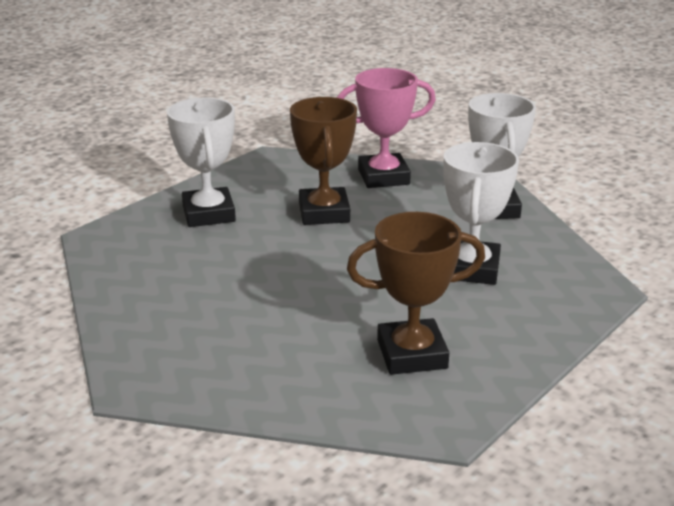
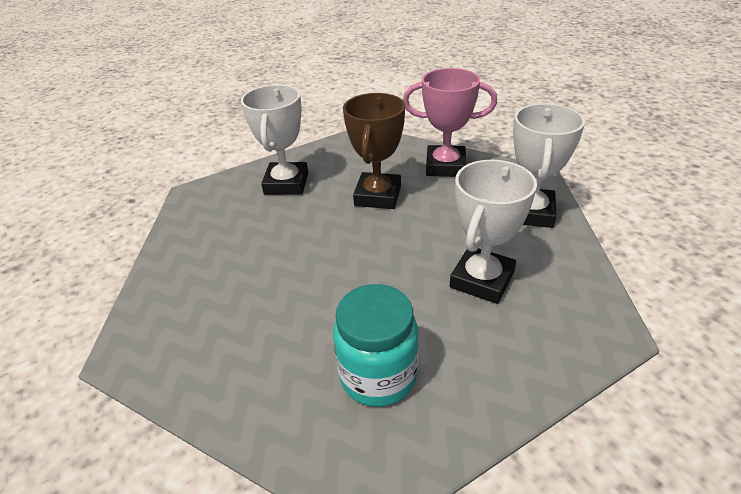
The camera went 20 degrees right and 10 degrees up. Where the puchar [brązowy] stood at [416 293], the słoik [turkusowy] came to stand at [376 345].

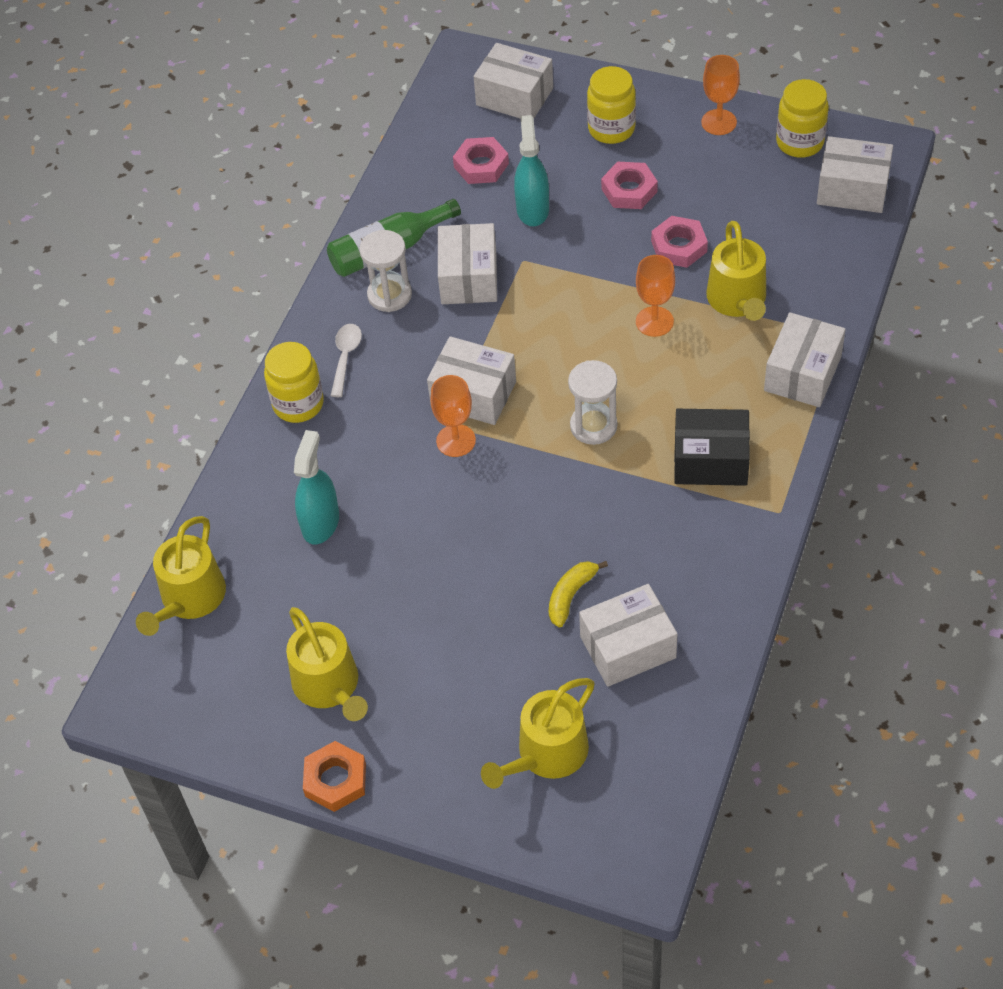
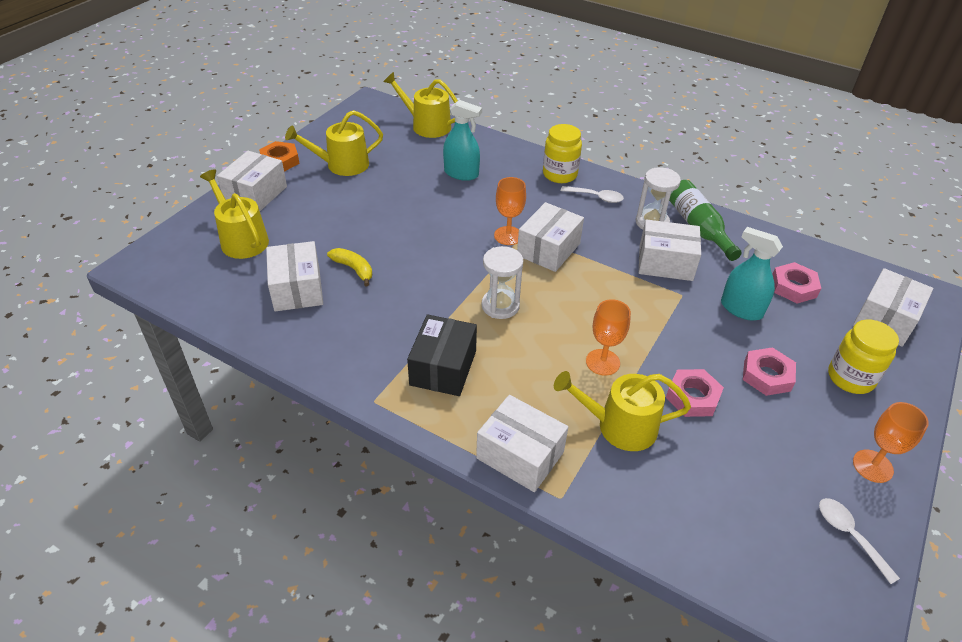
The camera went 95 degrees right and 10 degrees down. Where the słoik [żółty] stood at [802 118], the łyżka [biały] came to stand at [859 541]. The spryskiwacz [turkusowy] at [531 170] ended up facing another way, 150 degrees counterclockwise from before. The pudełko [biały] ended up elsewhere, having gone from [855 174] to [252 181].

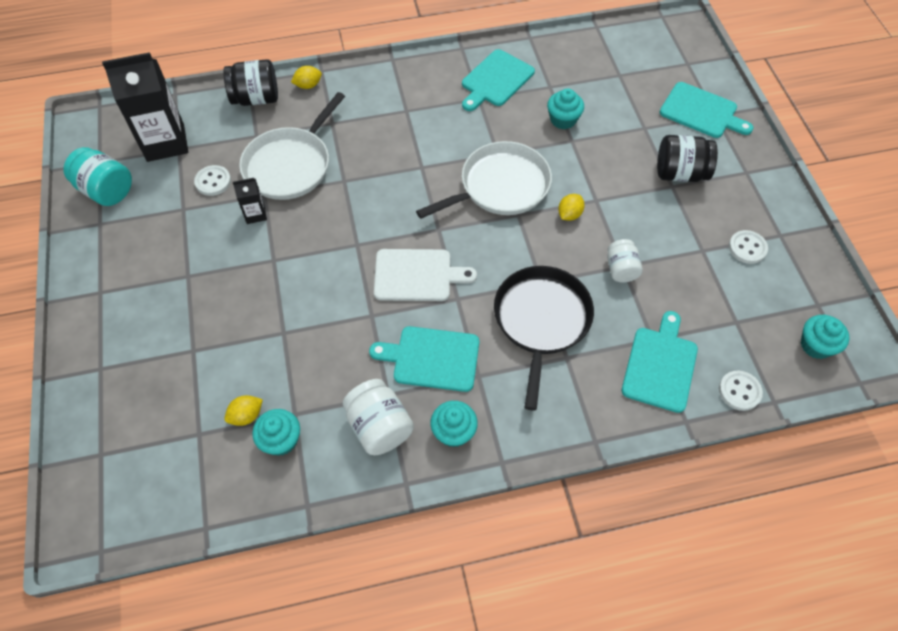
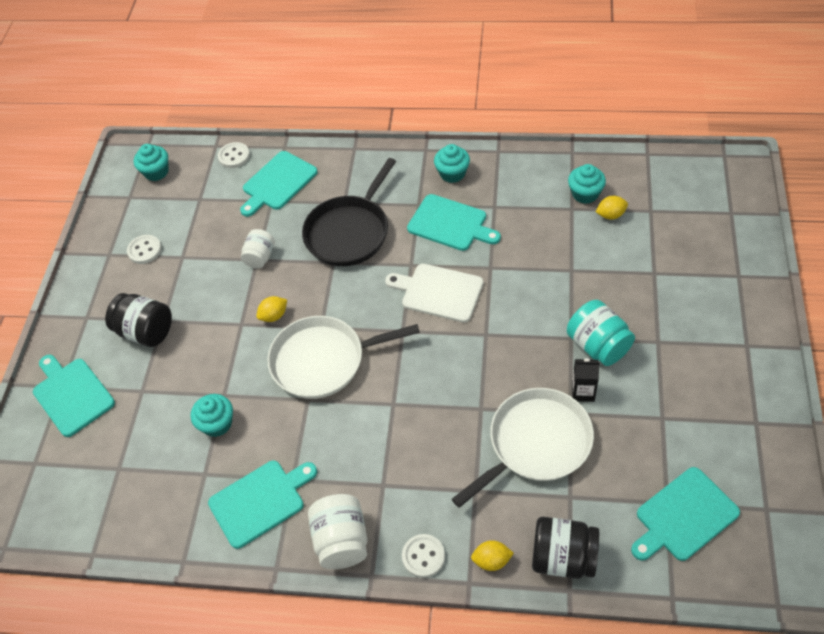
The camera went 155 degrees left and 5 degrees down. Where the karton mleka [czarny] stood at [145 107], the deska do krojenia [turkusowy] came to stand at [685 514]. The słoik [turkusowy] ended up elsewhere, having gone from [98 176] to [601 333]. The guzik [biały] ended up elsewhere, having gone from [212 180] to [423 556]. The słoik [biały] ended up elsewhere, having gone from [378 417] to [337 531].

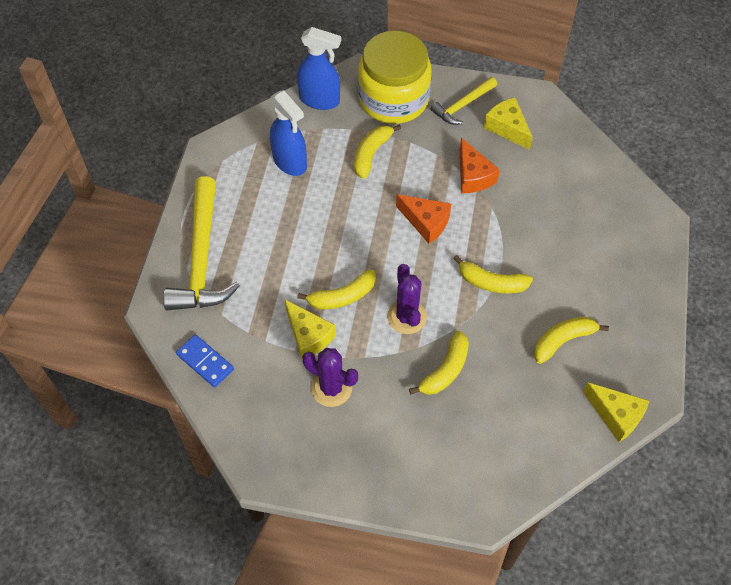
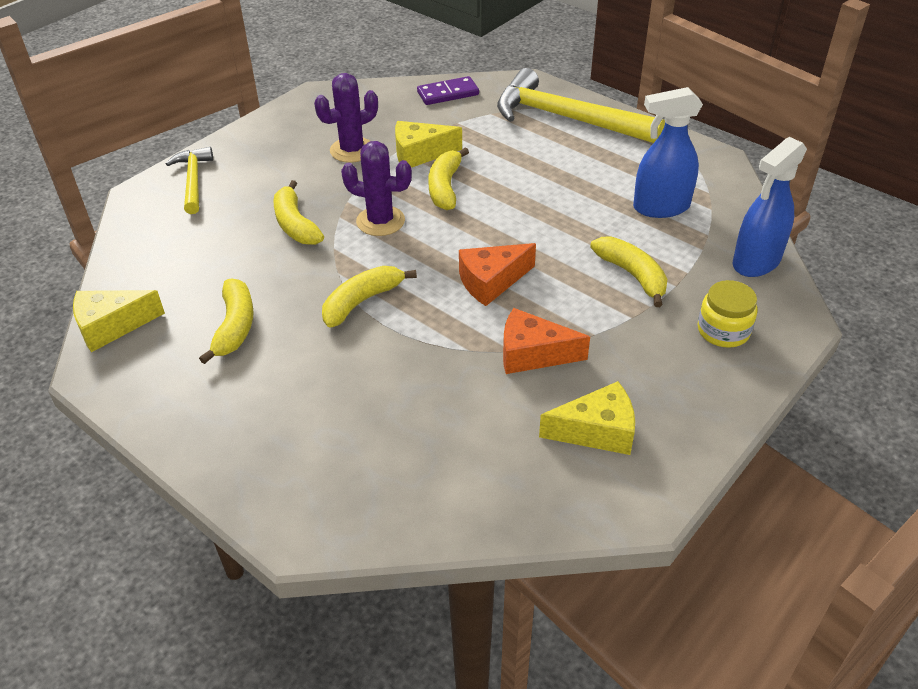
The camera went 120 degrees right and 15 degrees down. The size of the słoik [żółty] at [394 77] changed by a factor of 0.46. The młotek [żółty] ended up elsewhere, having gone from [464 101] to [189 180]. What was the kostka domina [niebieski] at [205 360] turned into the kostka domina [fioletowy] at [448 90].

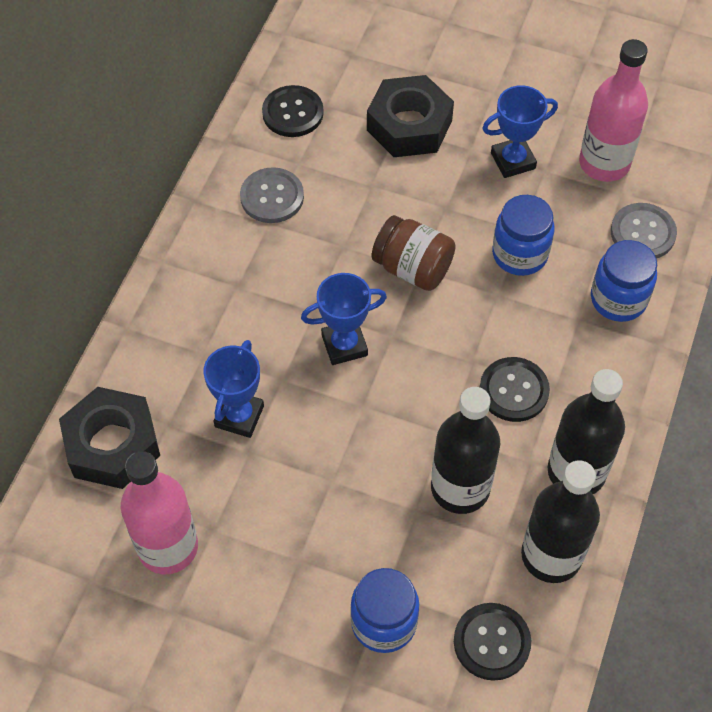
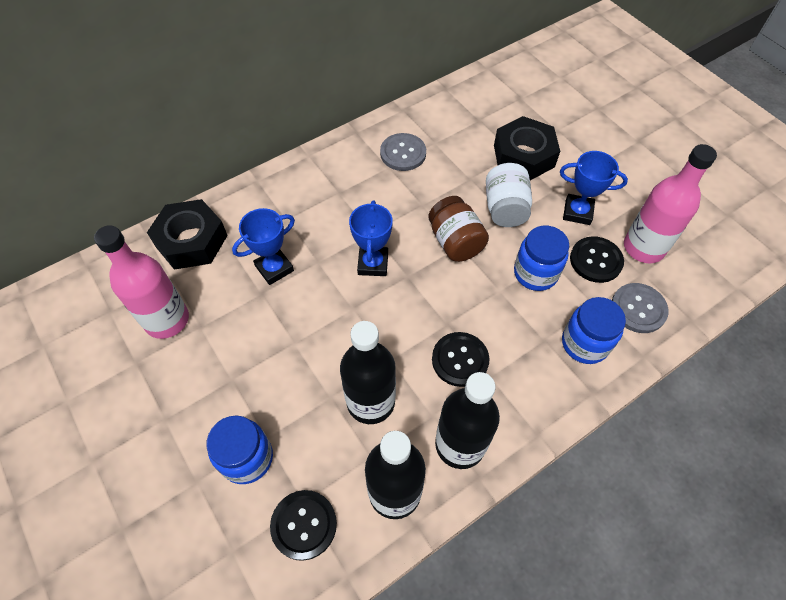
The camera went 35 degrees right and 0 degrees up. The guzik [czarny] ended up elsewhere, having gone from [293 111] to [597 259]. The puchar [niebieski] at [344 319] ended up facing another way, 75 degrees clockwise from before. The second view gained the słoik [biały] at [509 195].

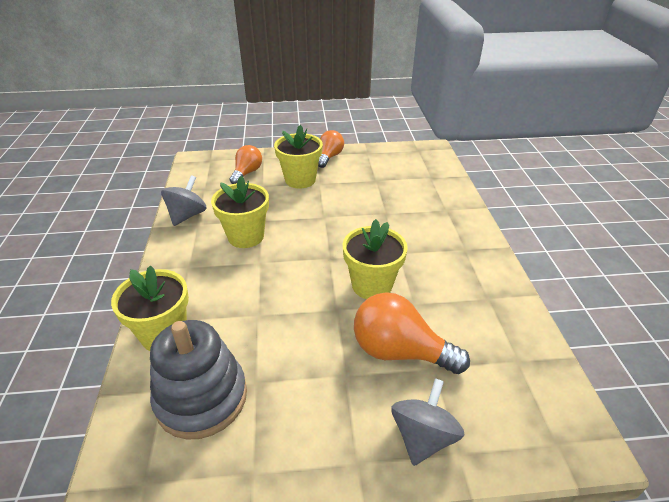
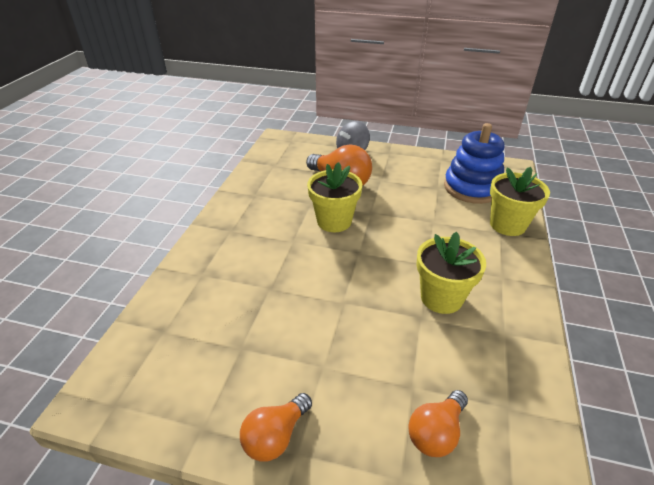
The camera went 160 degrees left and 0 degrees up. The second view lost the doniczka [żółty] at [298 157]. The second view lost the bączek [szary] at [184 200]. What was the zabawka nakładanka [szary] at [198 380] turned into the zabawka nakładanka [niebieski] at [474 163].

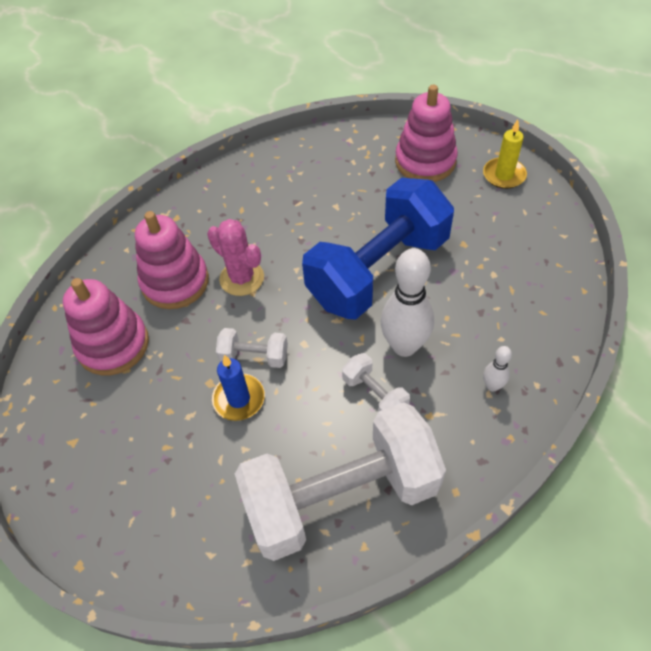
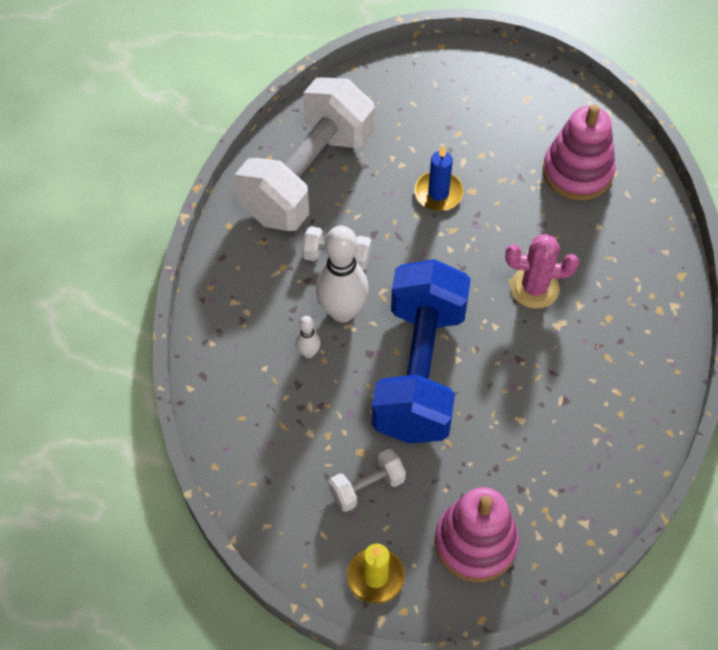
The camera went 140 degrees right and 5 degrees up. The second view lost the zabawka nakładanka [różowy] at [172 260]. The hantel [biały] ended up elsewhere, having gone from [252 348] to [367 480]. The kręgiel [biały] ended up elsewhere, having gone from [497 369] to [308 337].

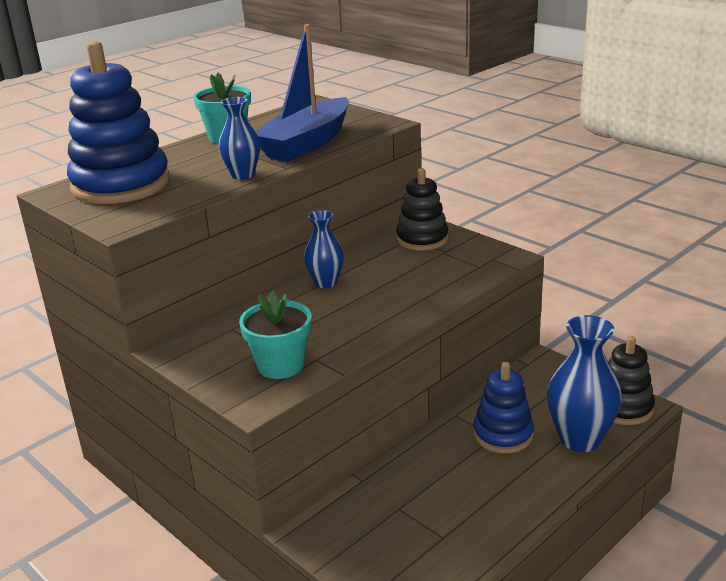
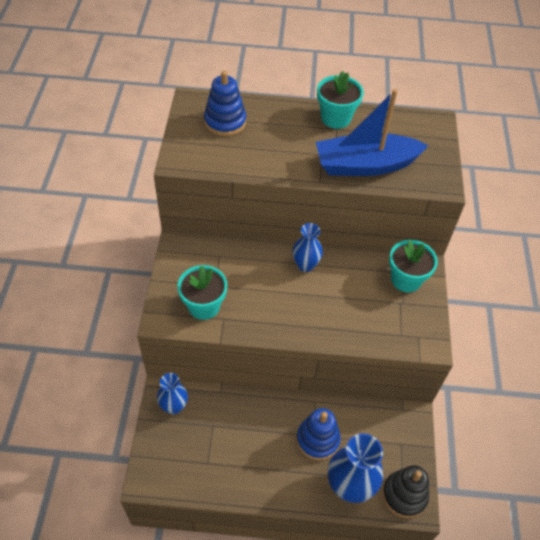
The camera went 45 degrees right and 25 degrees up. The size of the zabawka nakładanka [niebieski] at [118 122] changed by a factor of 0.60. The wazon [niebieski] ended up elsewhere, having gone from [239 138] to [172 393]. Where the zabawka nakładanka [czarny] stood at [422 209], the doniczka [turkusowy] came to stand at [413 266].

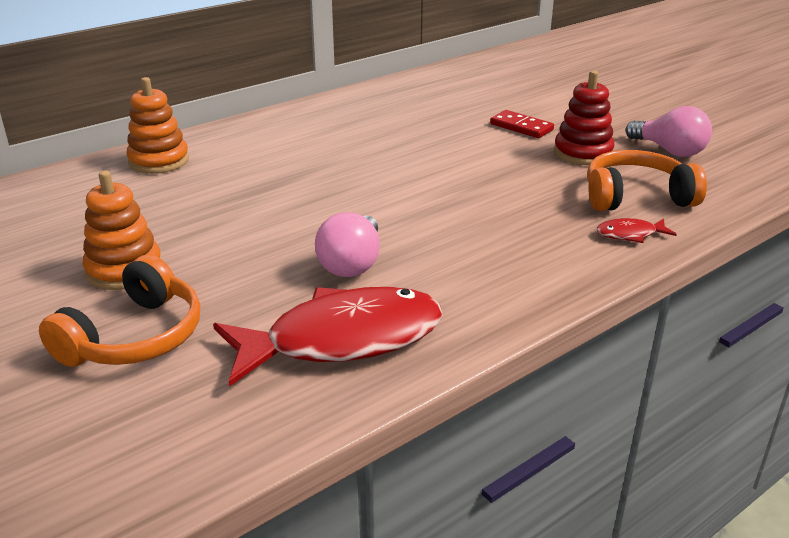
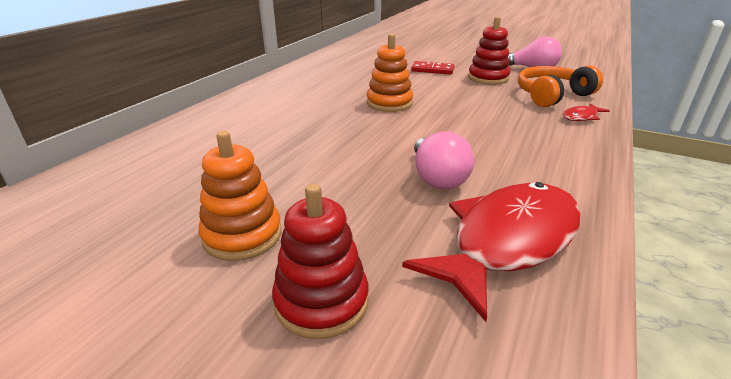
The camera went 25 degrees left and 0 degrees up. The zabawka nakładanka [pomarańczowy] ended up elsewhere, having gone from [158 125] to [390 73]. Where the słuchawki [pomarańczowy] stood at [119 310], the zabawka nakładanka [czerwony] came to stand at [320 261].

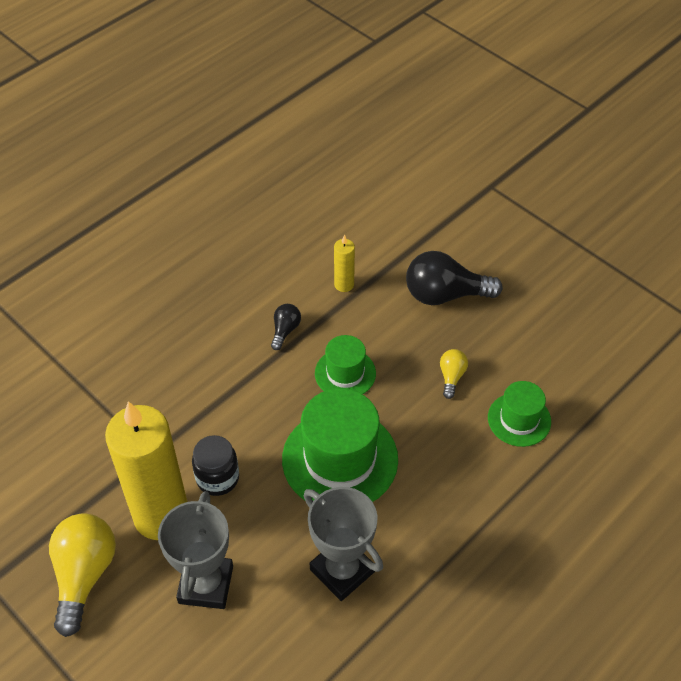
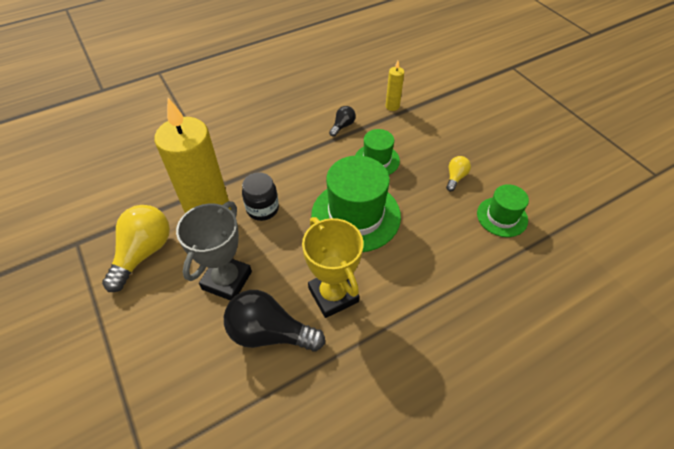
The camera went 15 degrees right and 0 degrees up. The żarówka [czarny] ended up elsewhere, having gone from [454 278] to [274 321]. What was the puchar [szary] at [343 544] turned into the puchar [żółty] at [333 267].

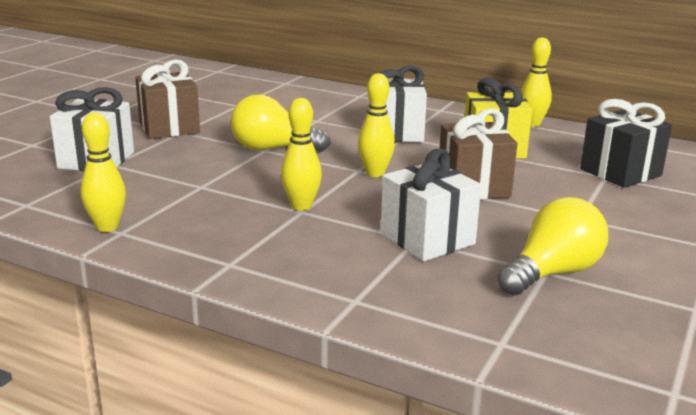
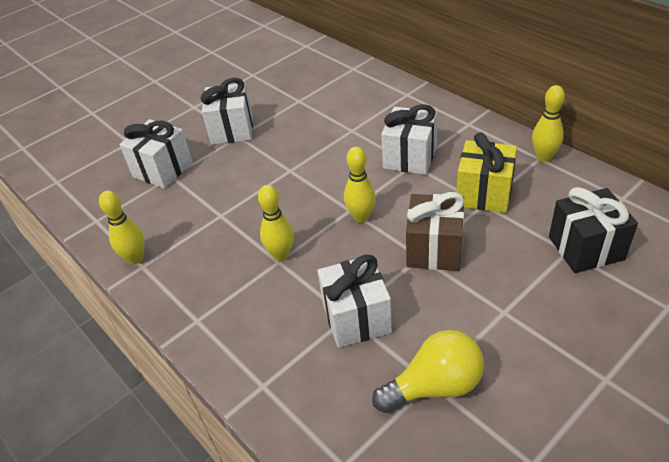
The camera went 25 degrees right and 20 degrees up. What was the prezent [brązowy] at [167 99] turned into the prezent [biały] at [227 111]. The second view lost the żarówka [żółty] at [281 123].

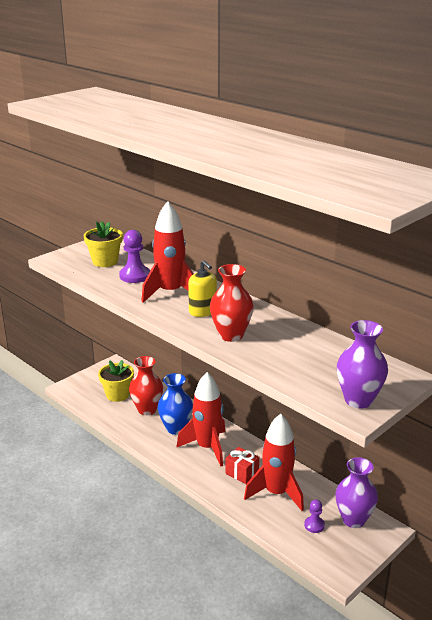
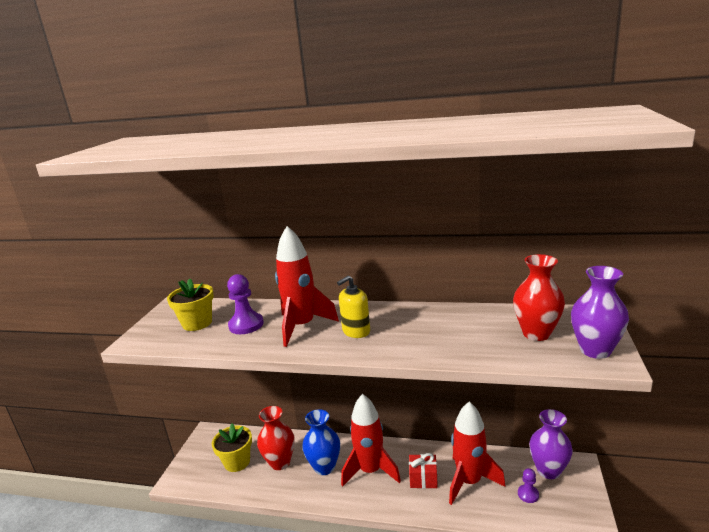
The camera went 30 degrees left and 5 degrees down. The dozownik mydła [żółty] at [202 288] ended up facing another way, 120 degrees clockwise from before. The wazon [czerwony] ended up elsewhere, having gone from [232 303] to [539 297].

